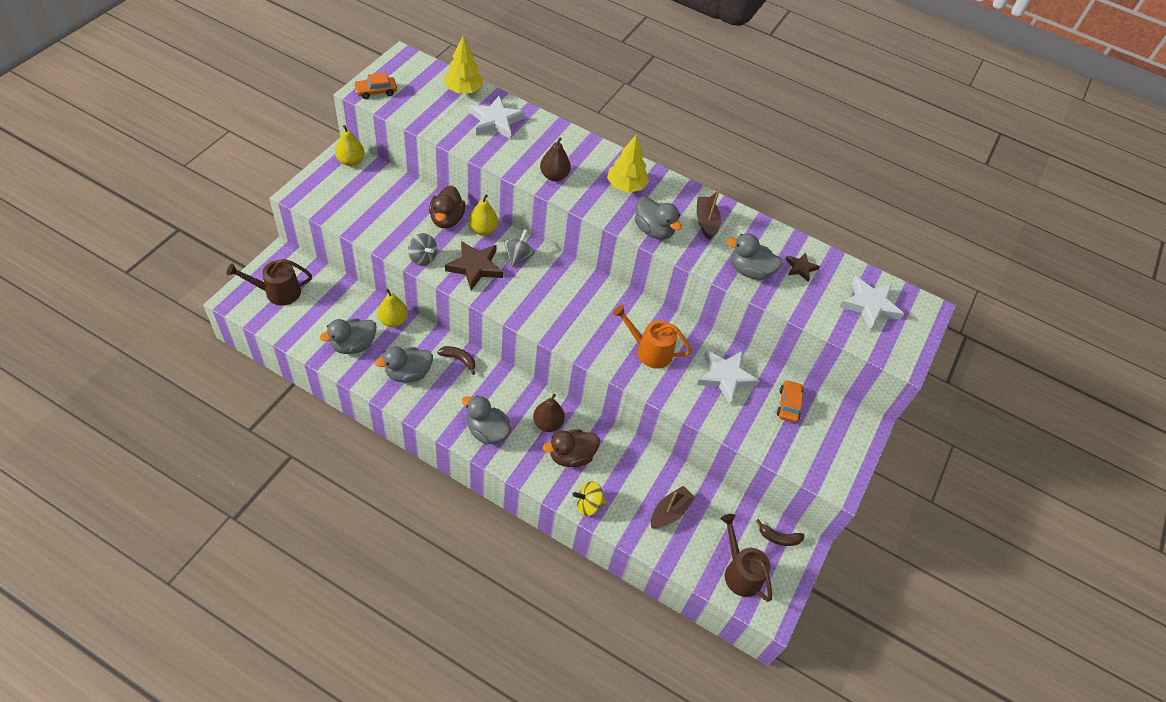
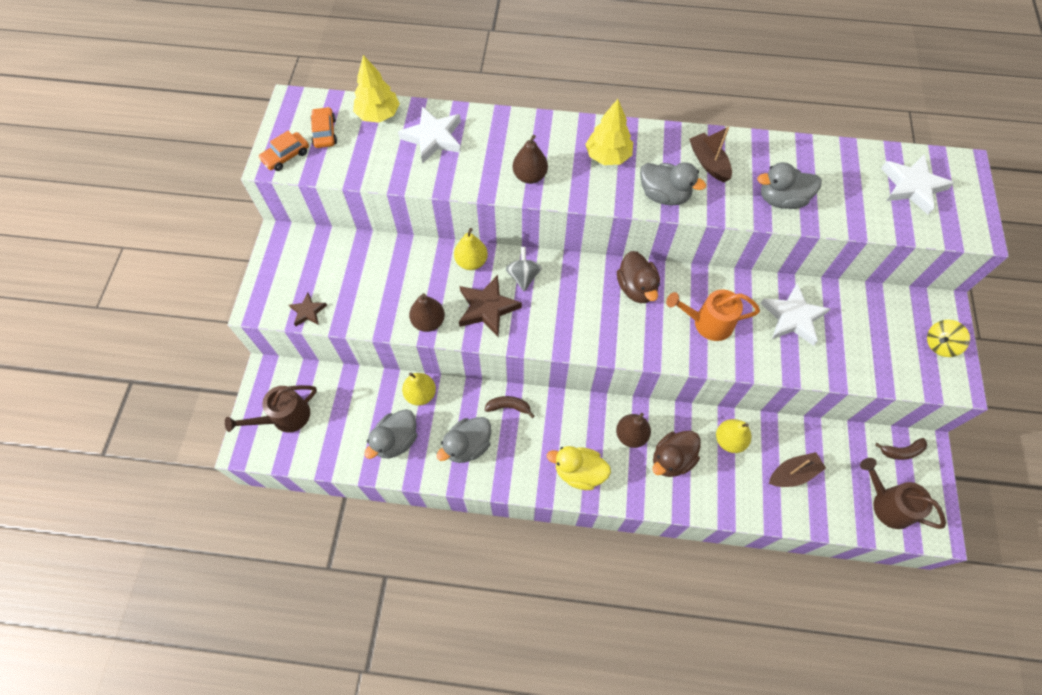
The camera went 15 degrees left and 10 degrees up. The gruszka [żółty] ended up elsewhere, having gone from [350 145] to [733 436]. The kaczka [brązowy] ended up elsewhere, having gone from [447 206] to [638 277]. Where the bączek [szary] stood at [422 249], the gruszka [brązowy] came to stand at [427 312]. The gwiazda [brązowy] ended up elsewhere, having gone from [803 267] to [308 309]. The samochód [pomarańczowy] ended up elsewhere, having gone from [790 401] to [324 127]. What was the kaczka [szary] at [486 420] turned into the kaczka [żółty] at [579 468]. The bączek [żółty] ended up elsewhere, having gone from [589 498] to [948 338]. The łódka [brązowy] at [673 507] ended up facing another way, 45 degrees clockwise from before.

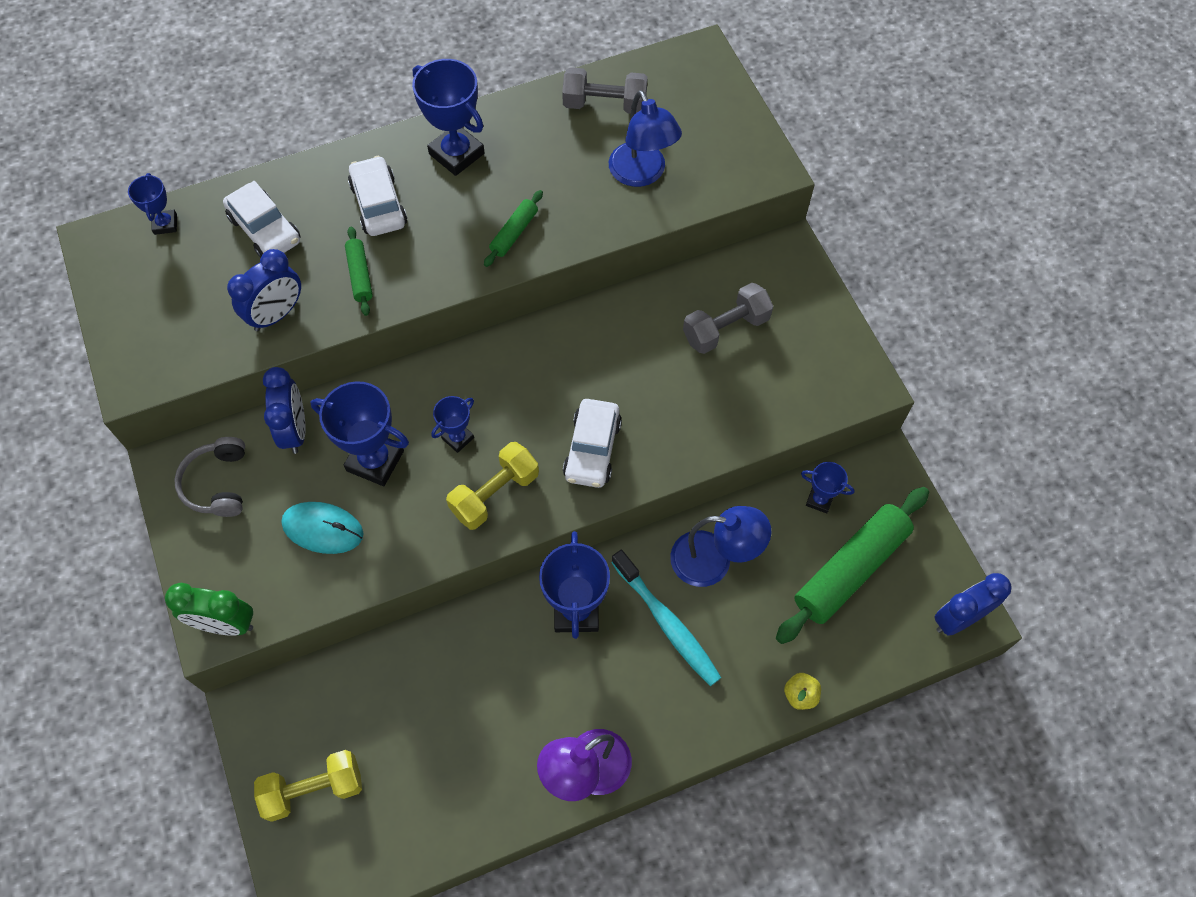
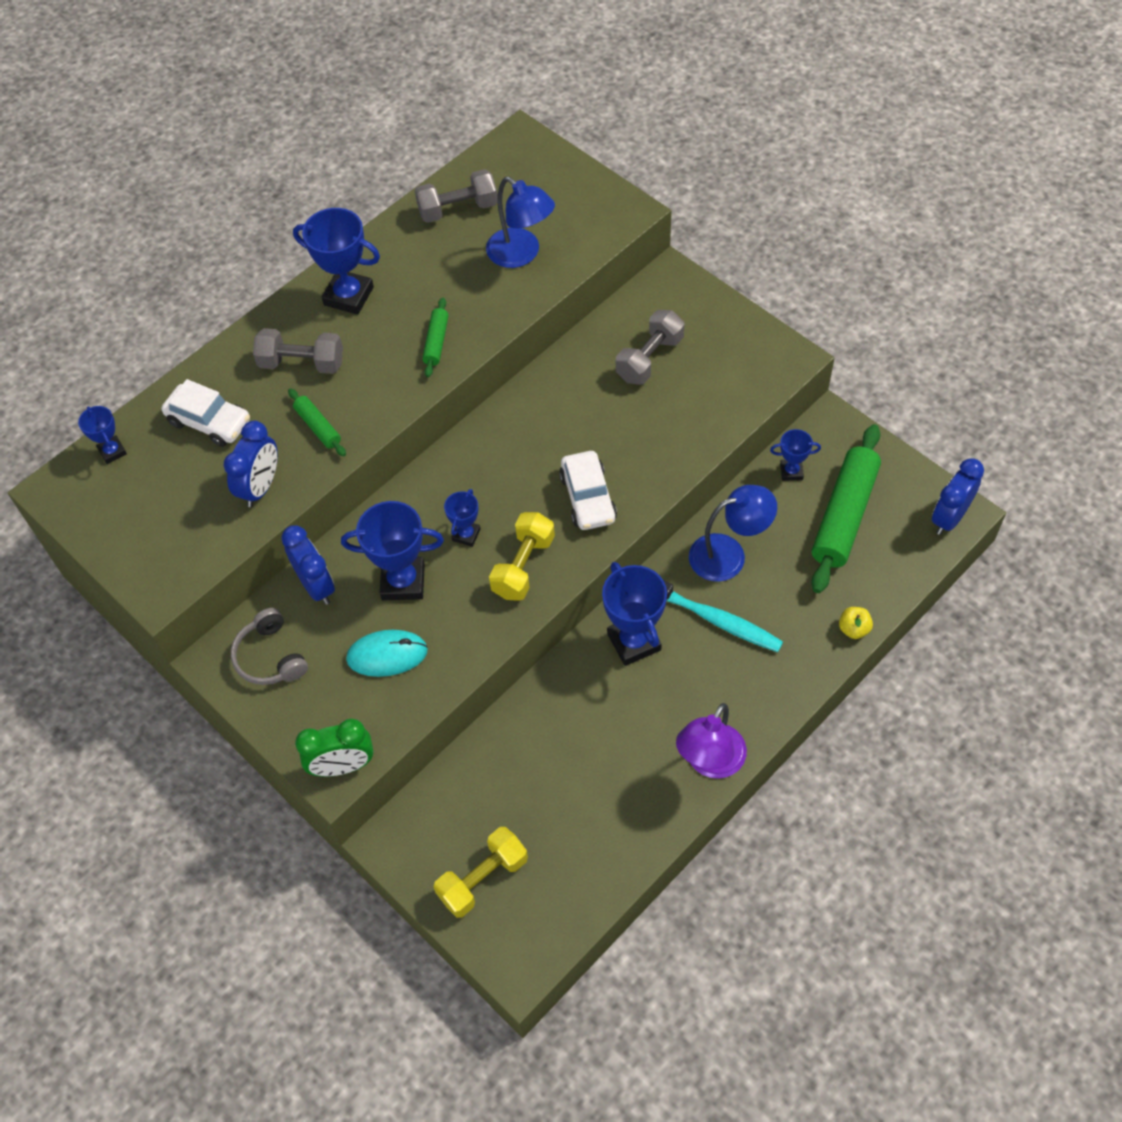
The camera went 20 degrees left and 5 degrees down. Where the samochód [biały] stood at [377 195], the hantel [szary] came to stand at [298 351].

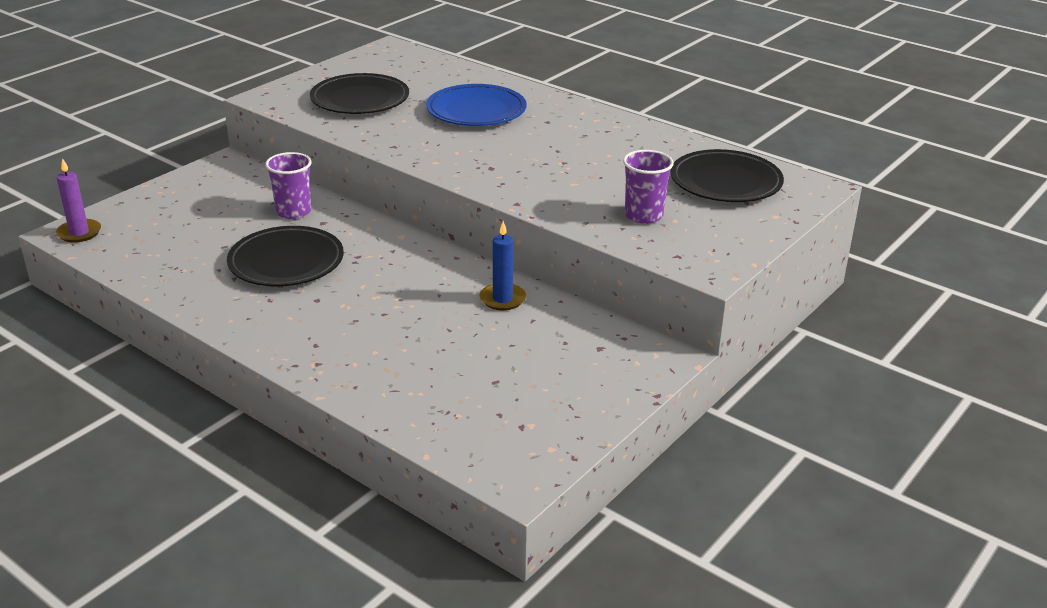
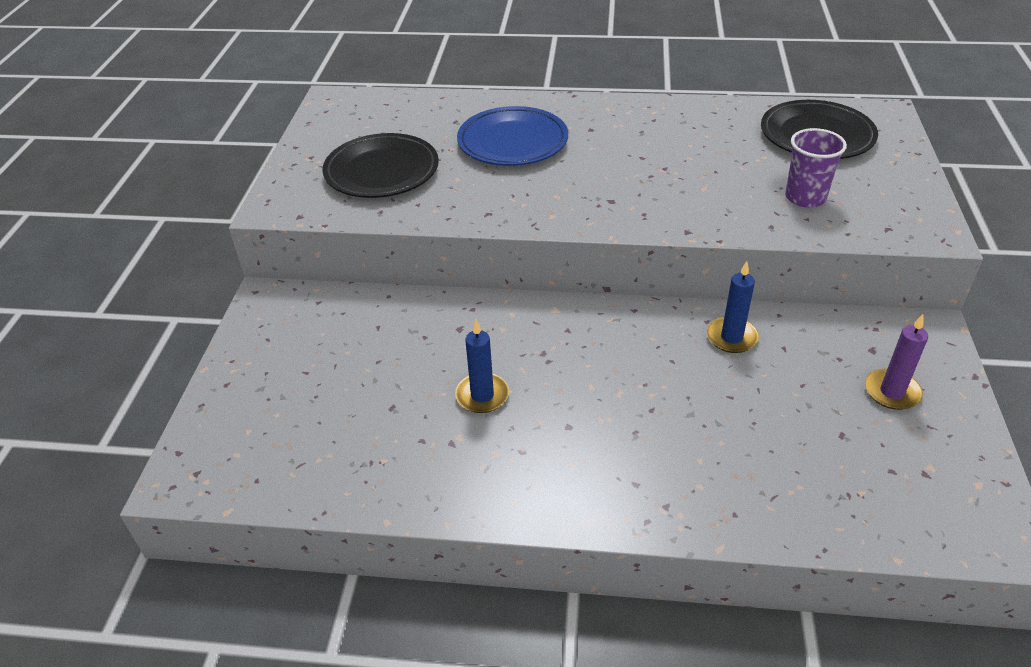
The camera went 30 degrees left and 10 degrees up. The second view lost the szklanka [fioletowy] at [288 185]. The świeca [fioletowy] ended up elsewhere, having gone from [78 200] to [896 362]. Where the talerz [czarny] stood at [285 256], the świeca [niebieski] came to stand at [482 366].

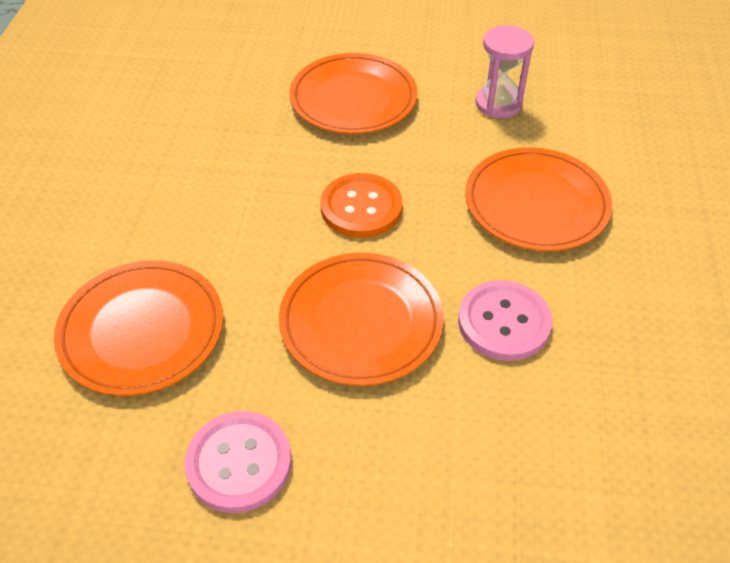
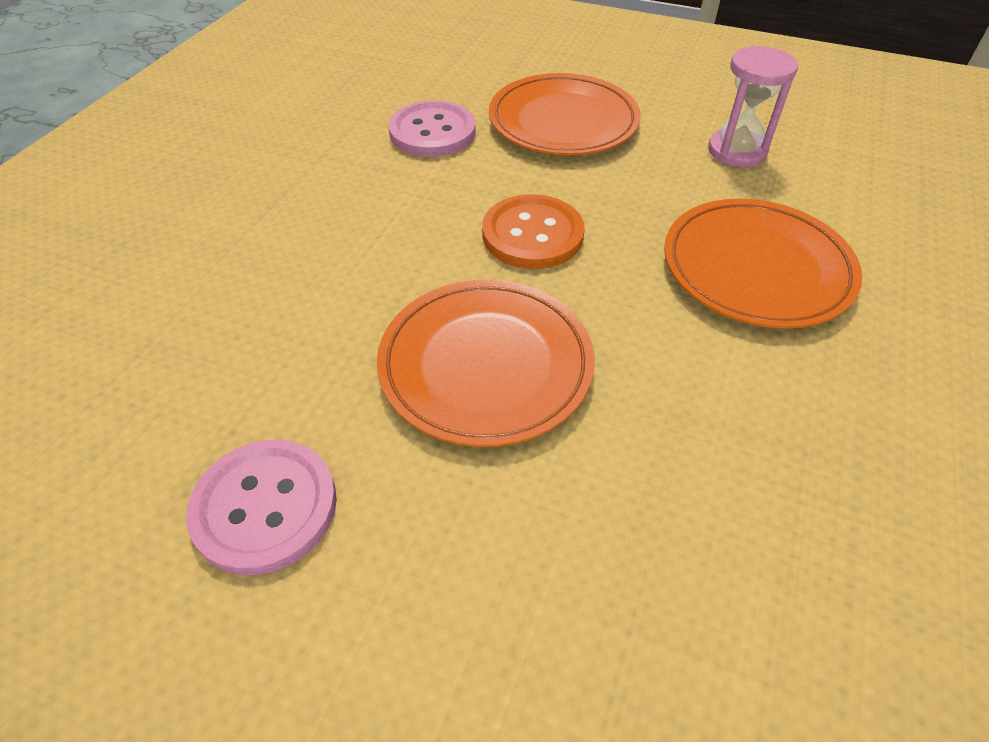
The camera went 15 degrees right and 0 degrees up. The second view lost the talerz [pomarańczowy] at [138 328]. The guzik [różowy] ended up elsewhere, having gone from [505 320] to [432 129].

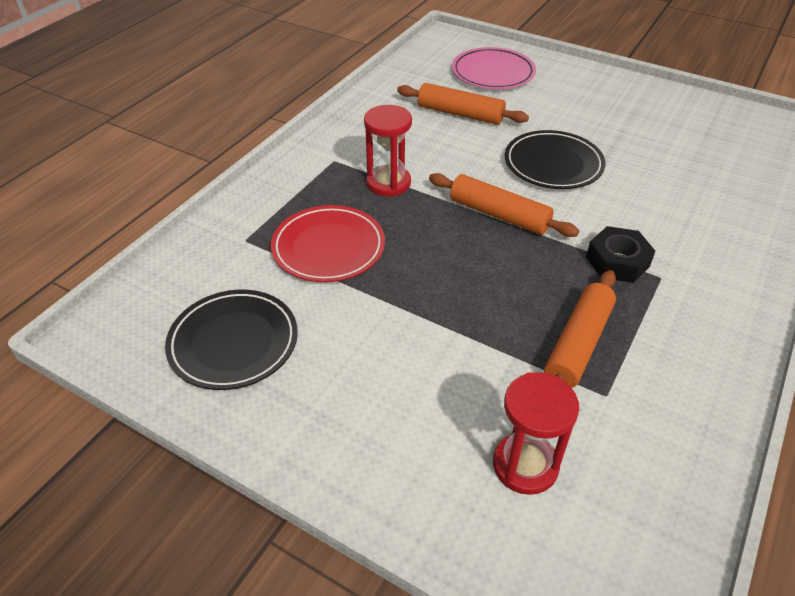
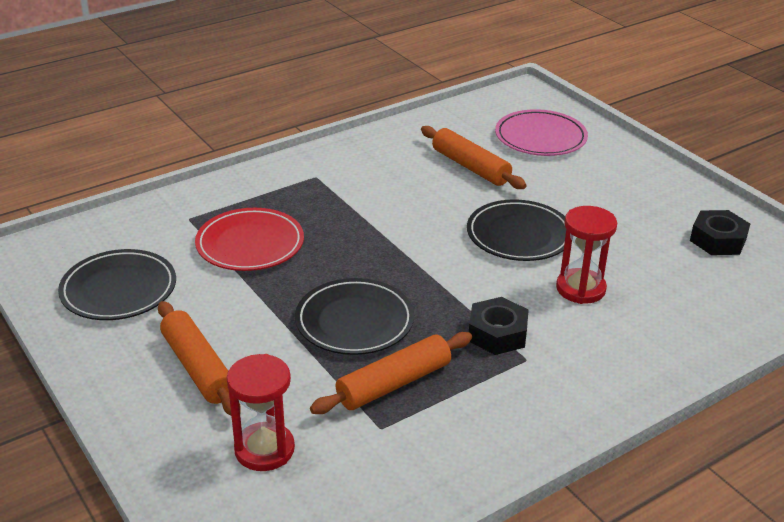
The camera went 25 degrees right and 10 degrees down. The klepsydra [czerwony] ended up elsewhere, having gone from [388 151] to [586 255]. The wałek do ciasta [pomarańczowy] ended up elsewhere, having gone from [504 205] to [199 358]. The second view gained the nakrętka [czarny] at [720 232]. The second view gained the talerz [czarny] at [354 316].

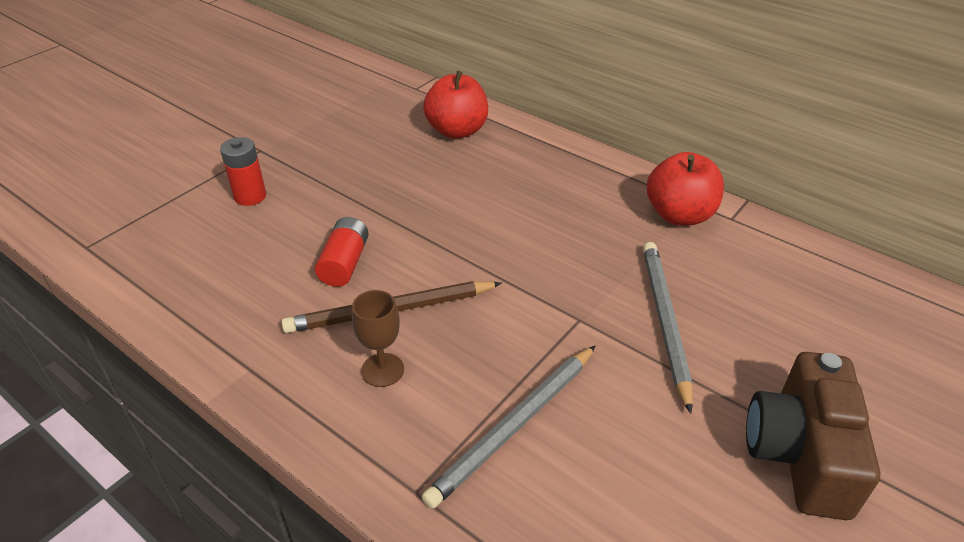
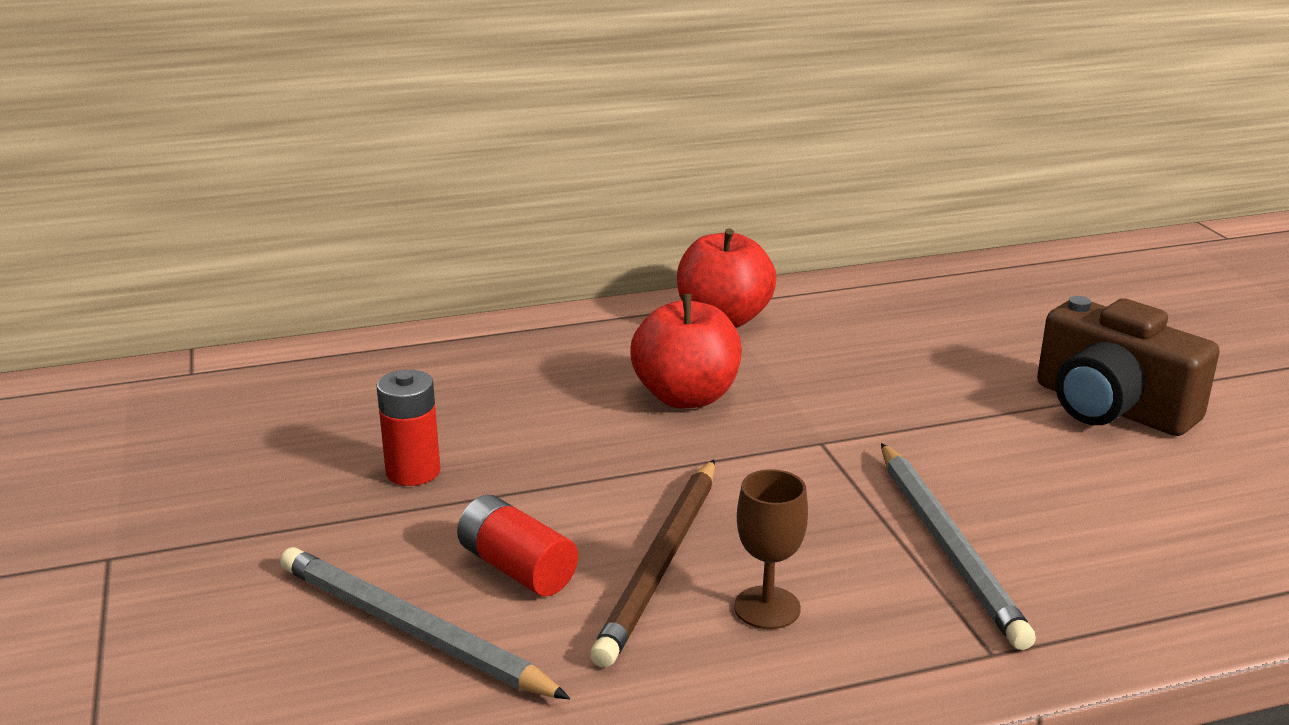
The camera went 55 degrees left and 15 degrees down. The jabłko [czerwony] ended up elsewhere, having gone from [455 105] to [686 351]. The bateria [czerwony] ended up elsewhere, having gone from [243 171] to [408 428]. The ołówek [szary] ended up elsewhere, having gone from [668 328] to [425 623].

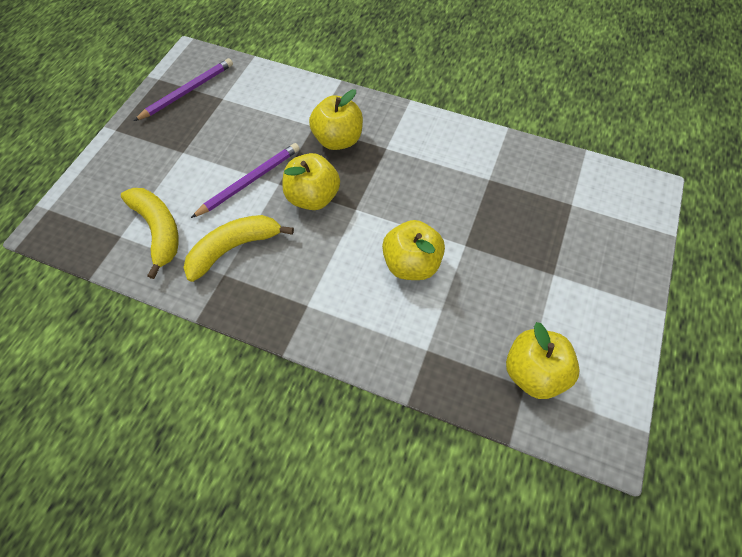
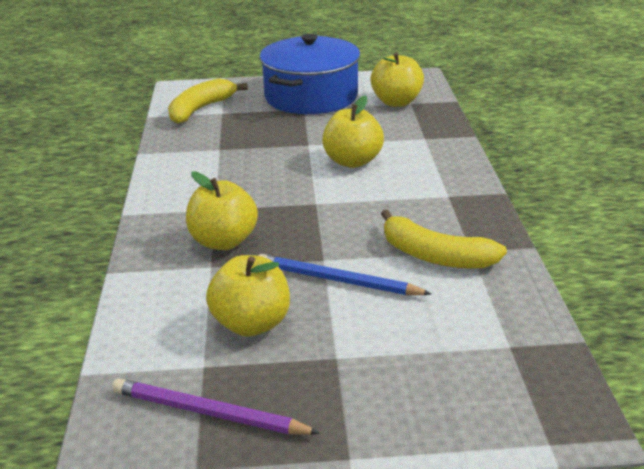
The camera went 115 degrees left and 30 degrees down. What was the ołówek [fioletowy] at [245 180] turned into the ołówek [niebieski] at [345 274]. The jabłko [żółty] ended up elsewhere, having gone from [311 181] to [248 296]. The banan [żółty] ended up elsewhere, having gone from [150 233] to [208 101]. The second view gained the garnek [niebieski] at [309 74].

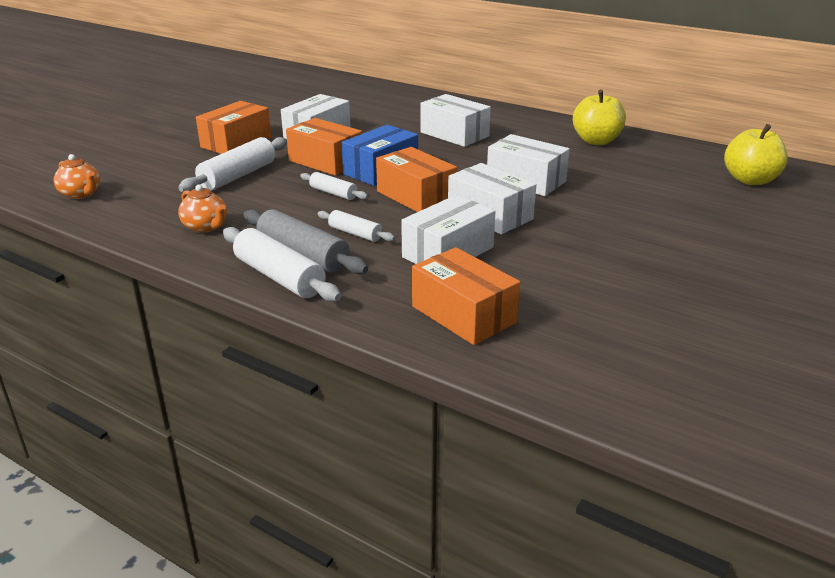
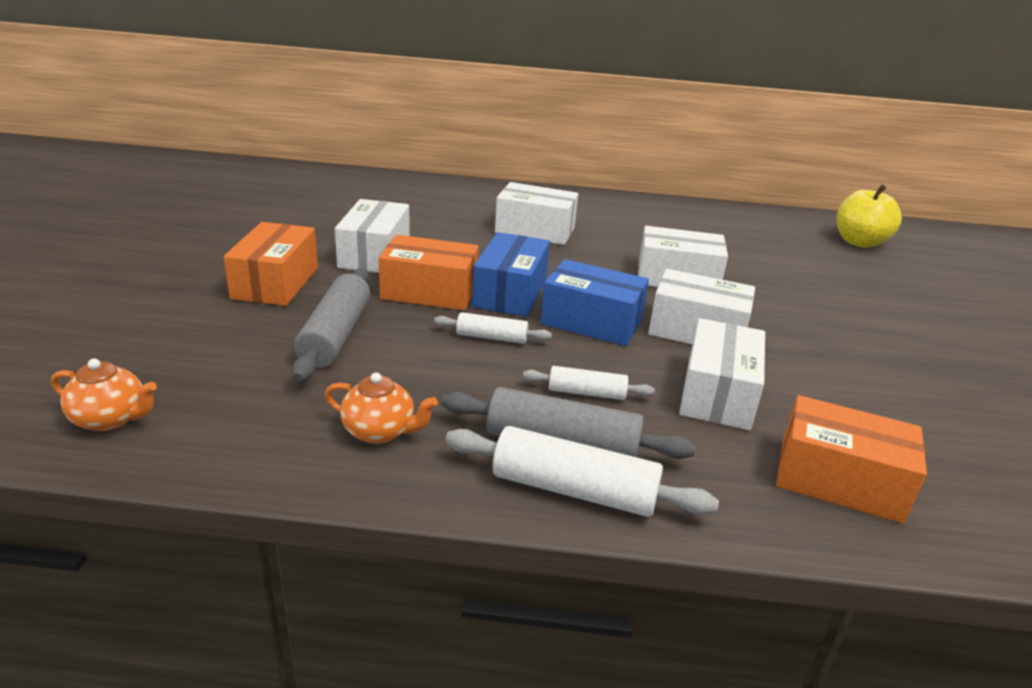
The camera went 30 degrees left and 0 degrees up. The second view lost the jabłko [żółty] at [599 117]. What was the wałek do ciasta [biały] at [232 164] turned into the wałek do ciasta [szary] at [331 325]. What was the pudełko [pomarańczowy] at [416 179] turned into the pudełko [niebieski] at [594 302].

